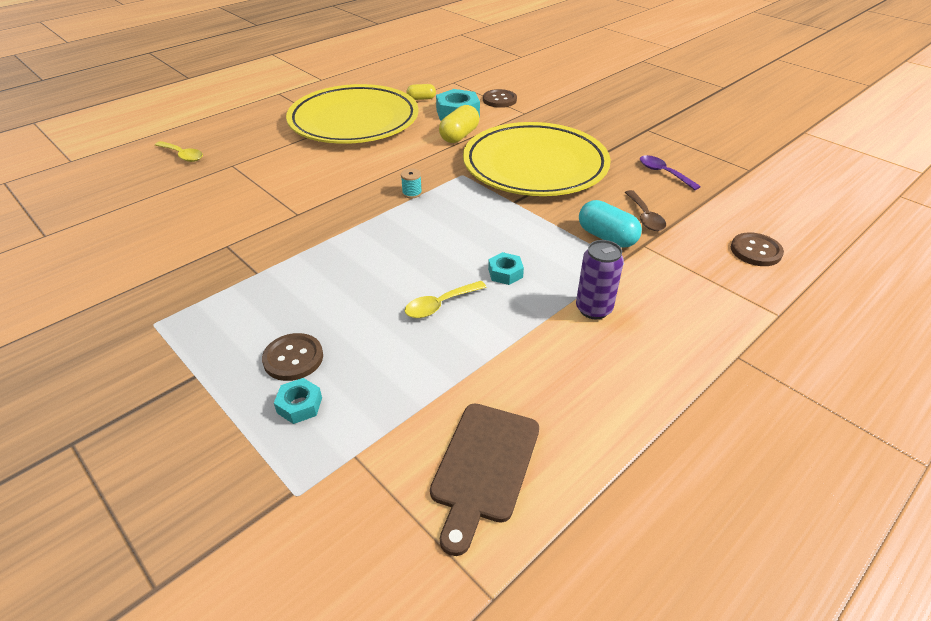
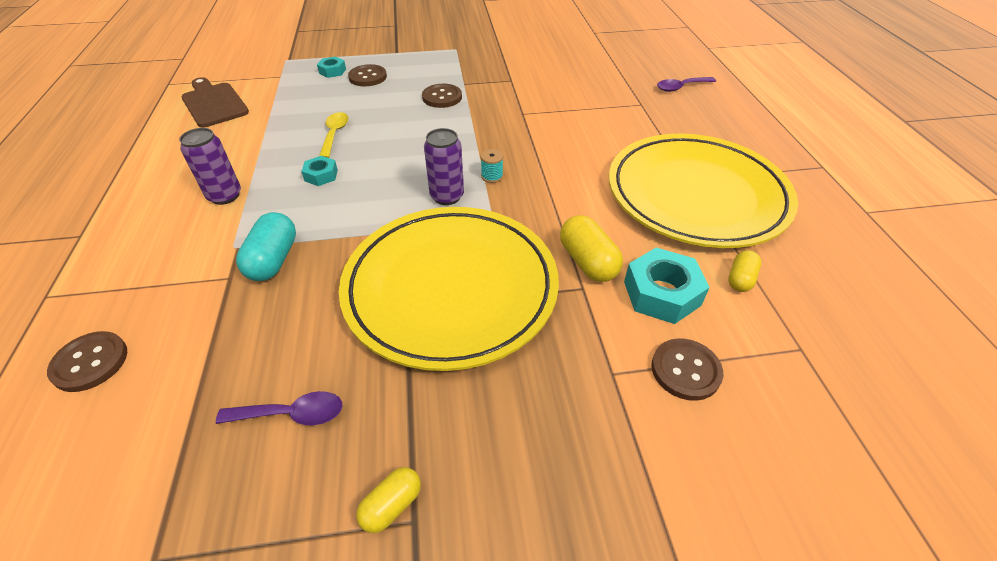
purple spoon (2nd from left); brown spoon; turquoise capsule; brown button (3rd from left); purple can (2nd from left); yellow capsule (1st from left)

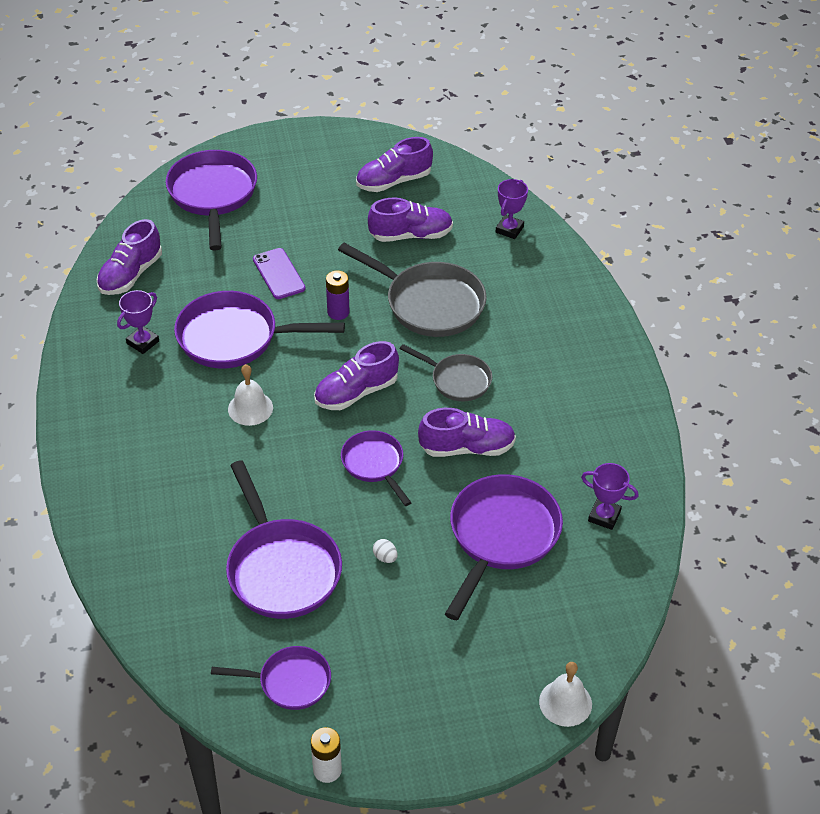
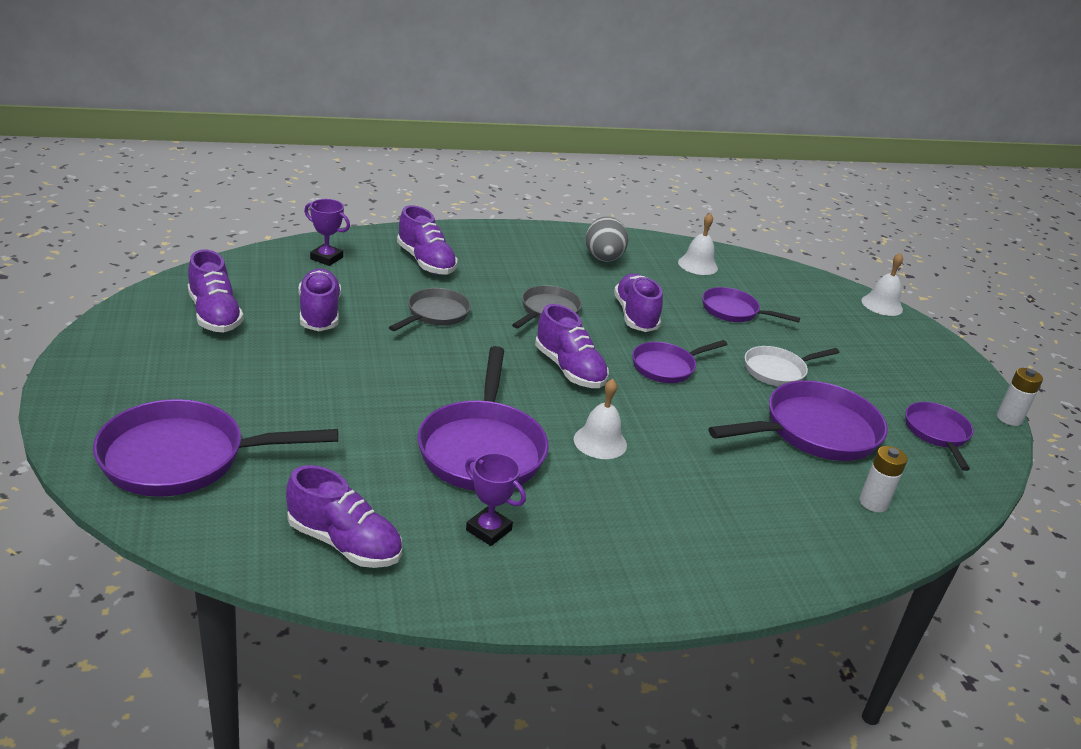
grey pan (1st from left); purple phone; purple battery; white bell (2nd from left); purple pan (4th from left); white pan; purple shoe (4th from left); grey egg; white battery (1st from left)

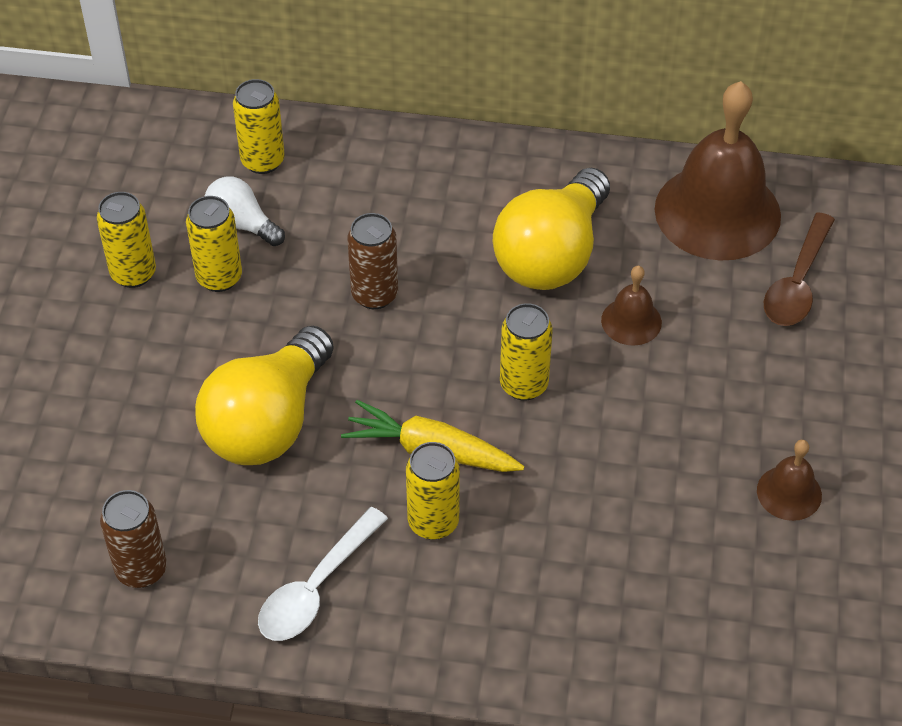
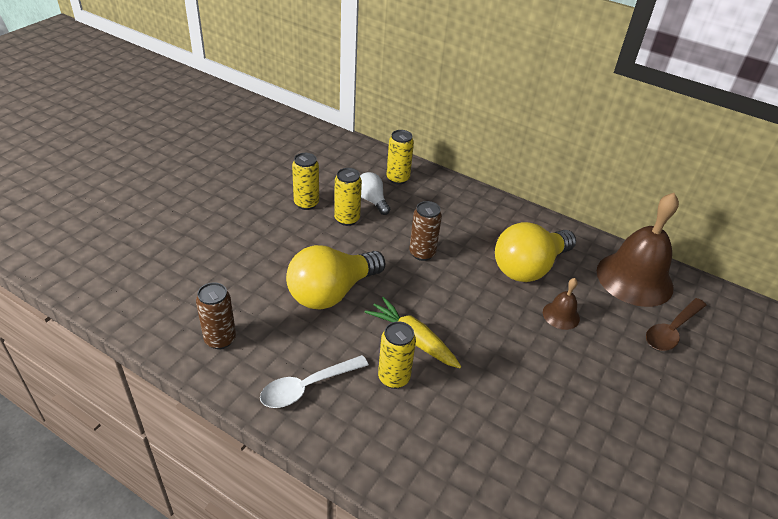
yellow can (5th from left in the first image); brown bell (3rd from left in the first image)

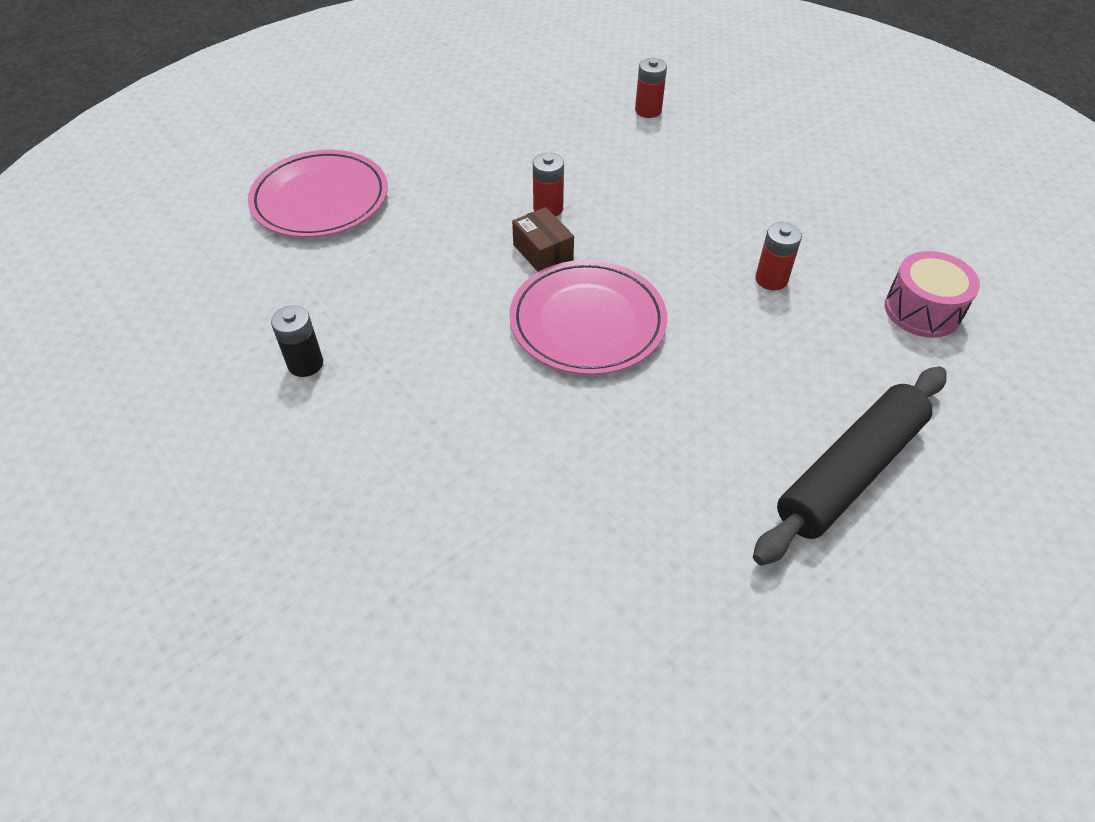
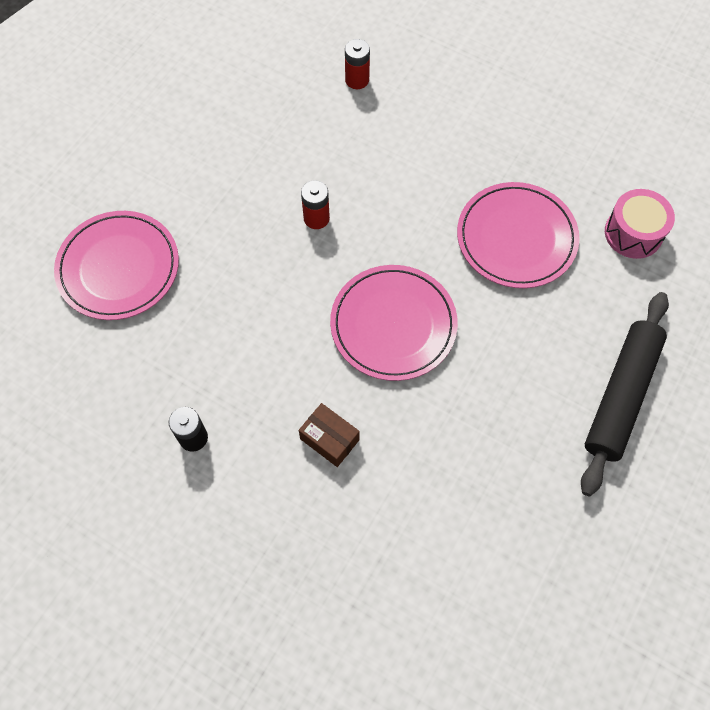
brown box; pink plate (3rd from left)

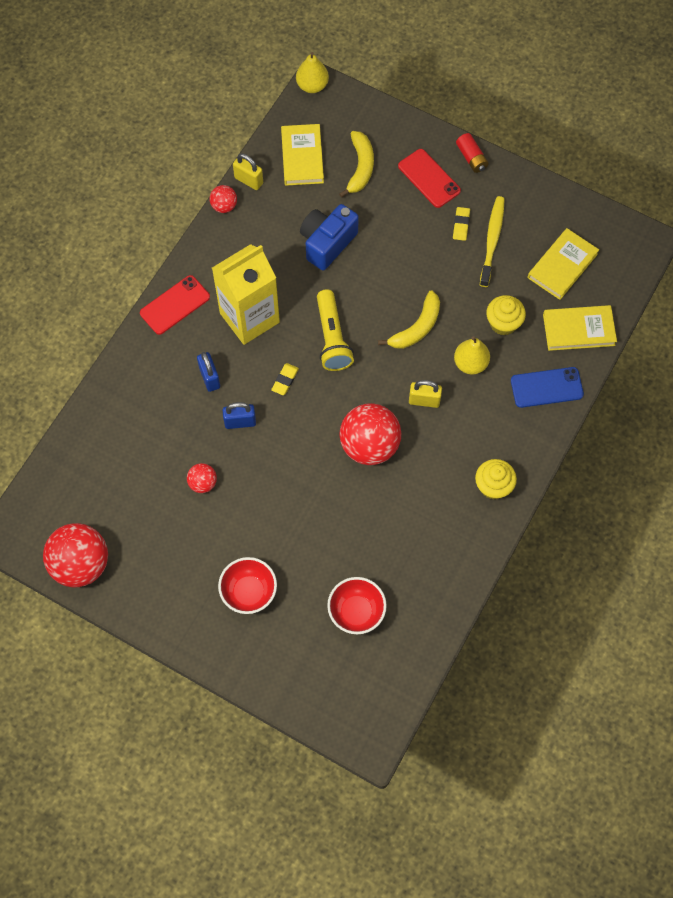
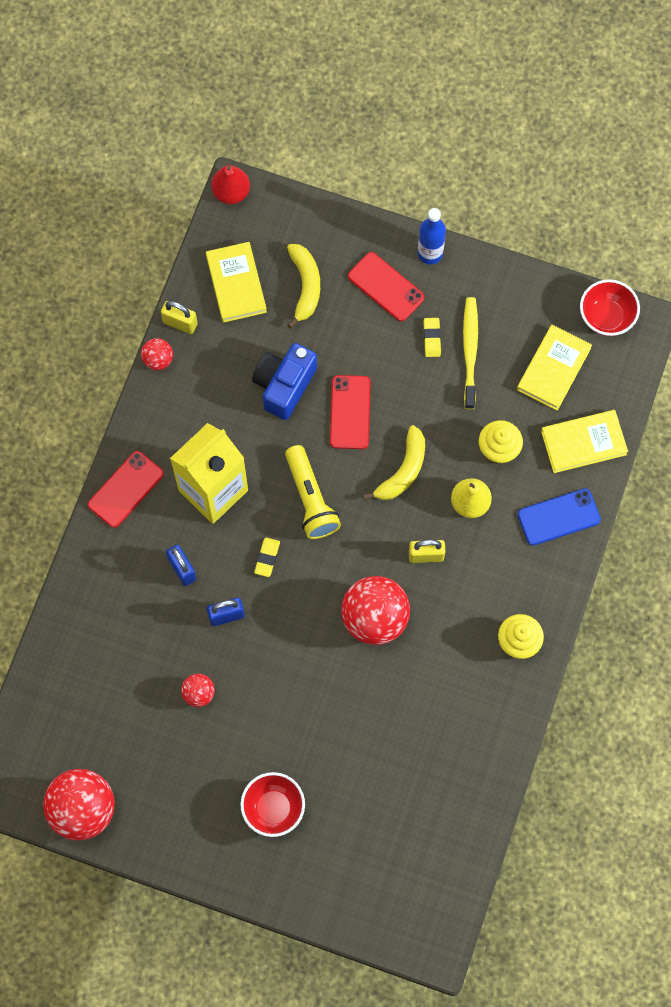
red pear; blue bottle; red bowl (2nd from left); red phone (2nd from left)

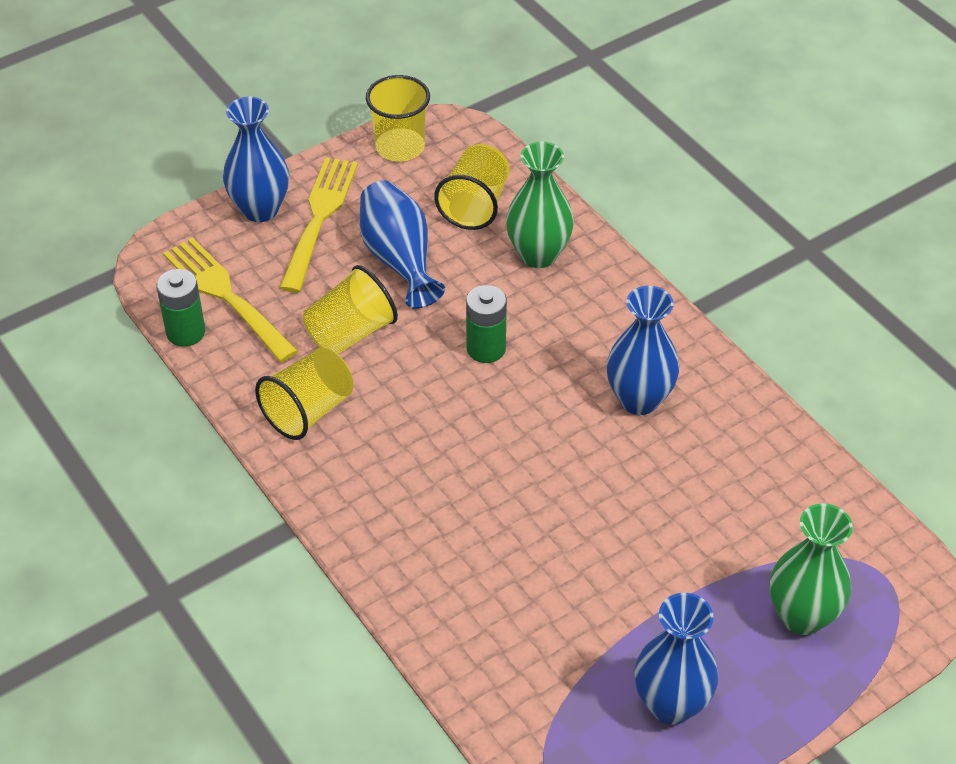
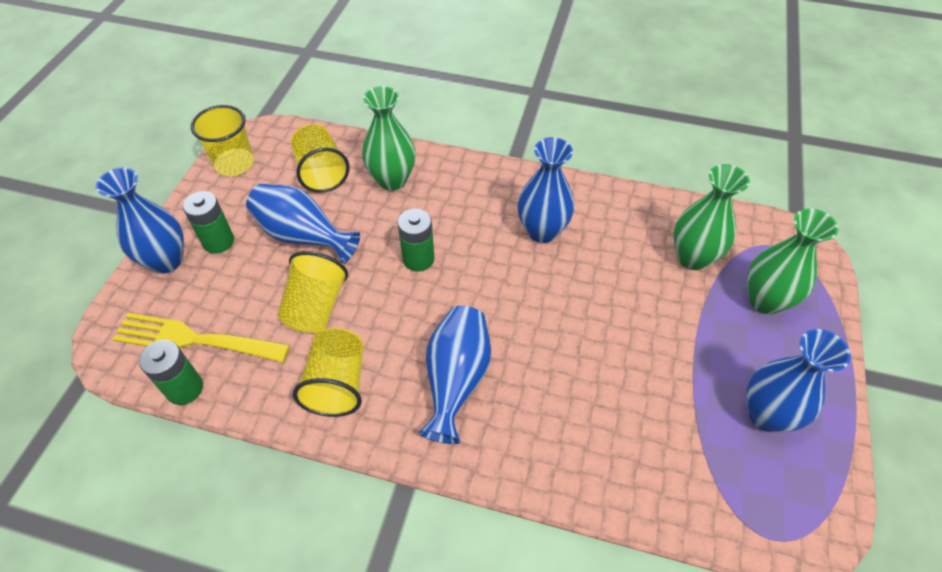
green battery (2nd from left); green vase (2nd from left); blue vase (3rd from left)

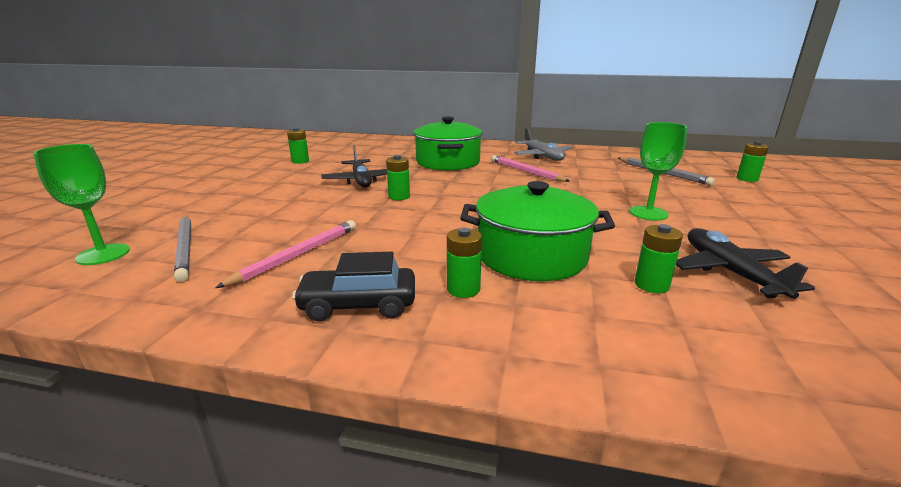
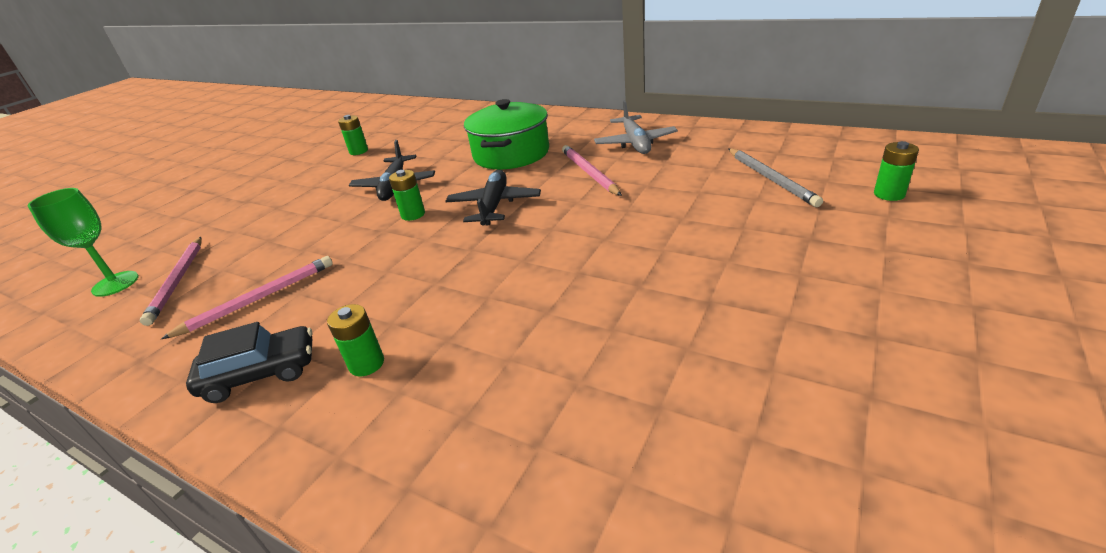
green goblet (2nd from left in the first image); green pot (2nd from left in the first image); pink pencil (1st from left); green battery (4th from left in the first image); black plane (2nd from left); black car

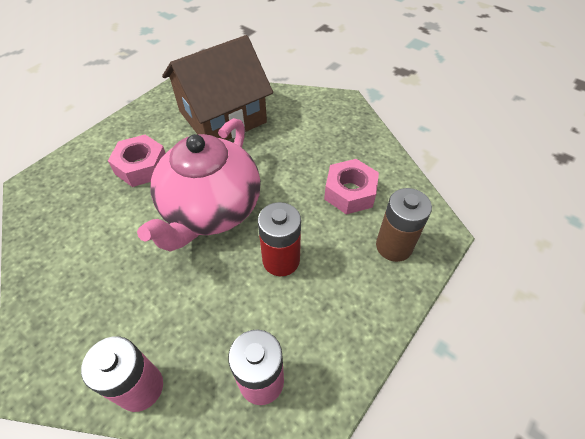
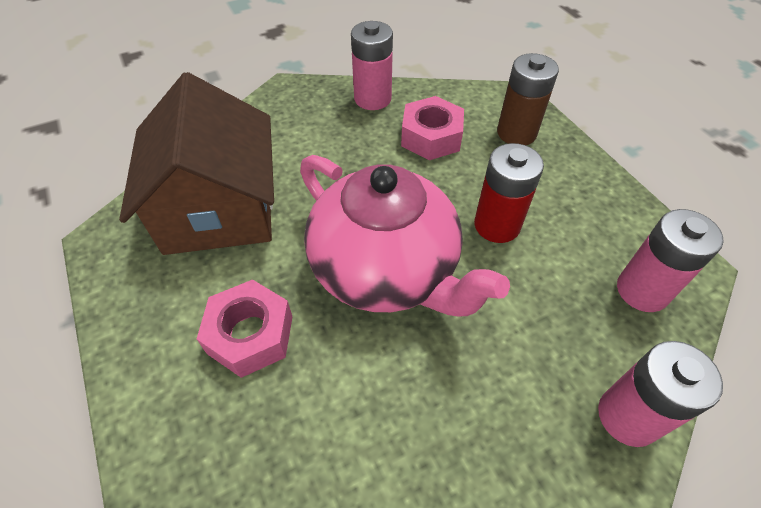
pink battery (1st from left)

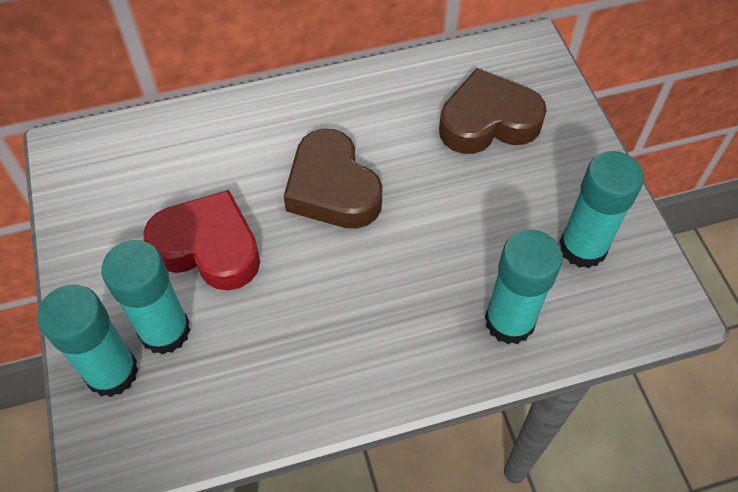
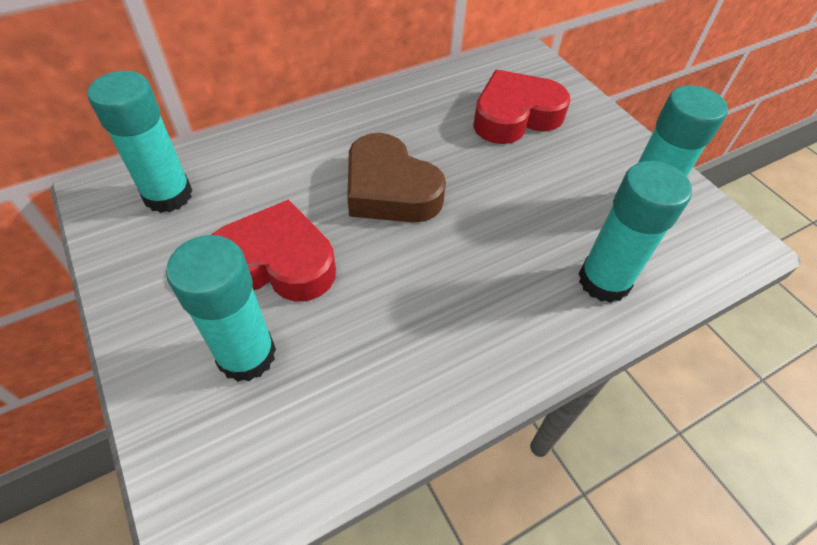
red heart (2nd from left); turquoise glue stick (1st from left)

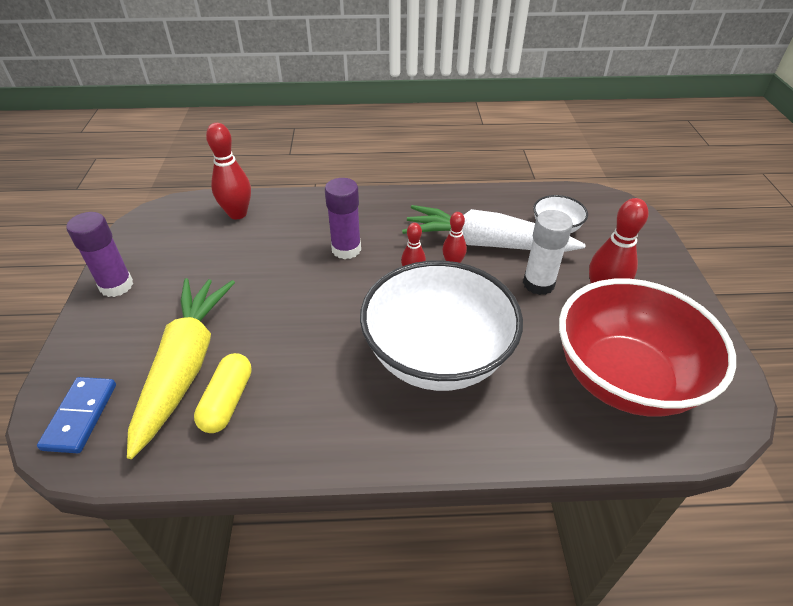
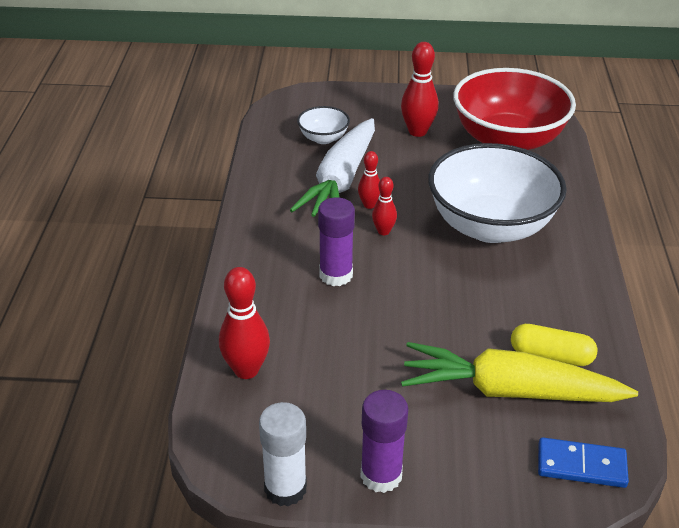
white glue stick

